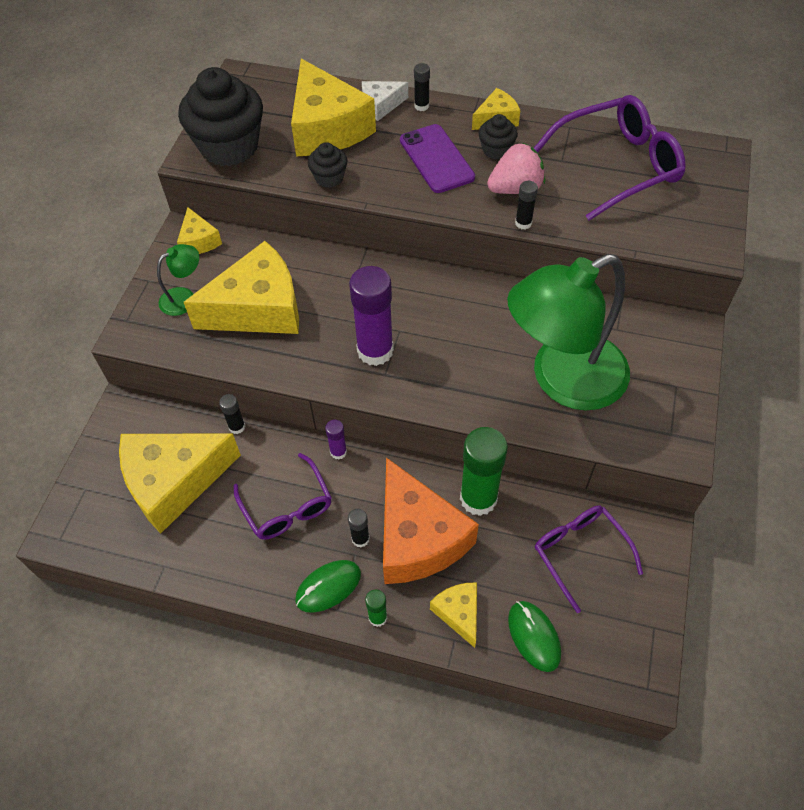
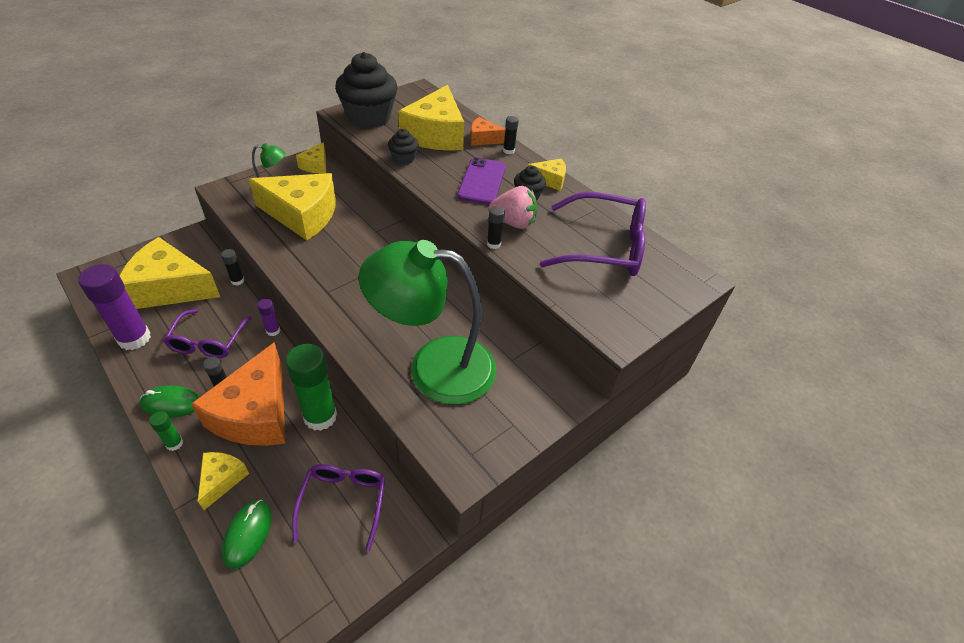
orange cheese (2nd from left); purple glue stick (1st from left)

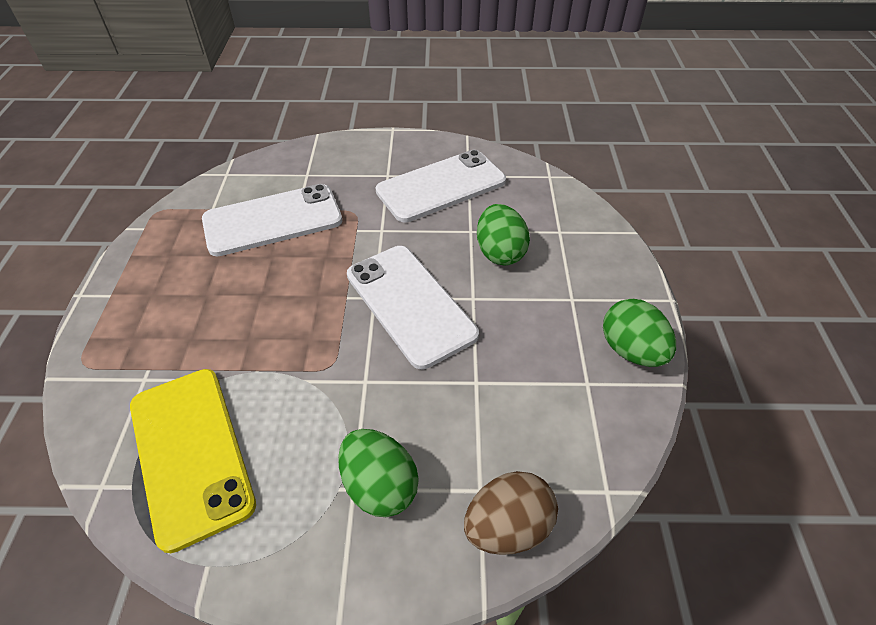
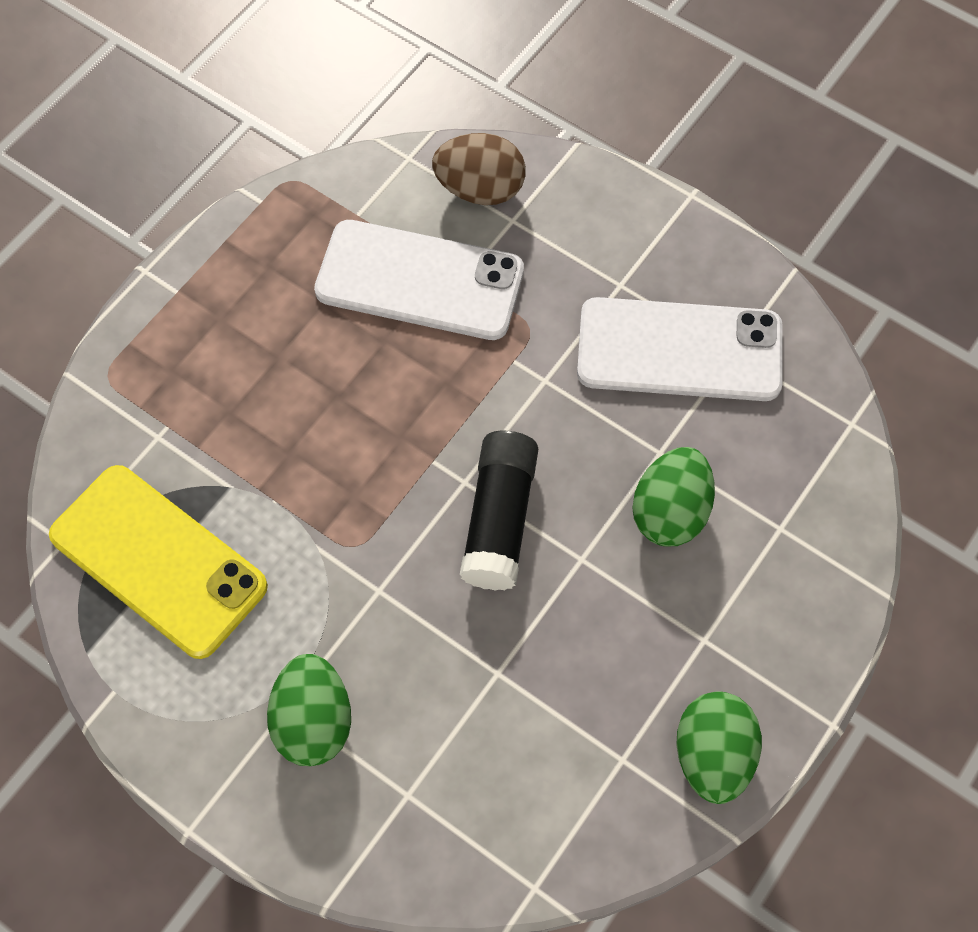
black glue stick; yellow phone; brown egg

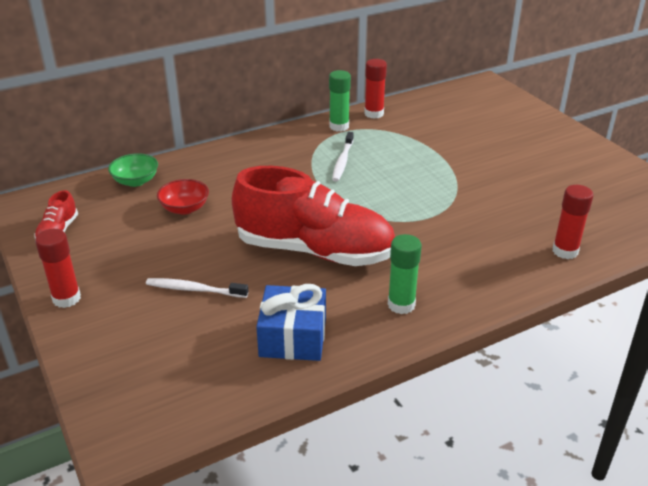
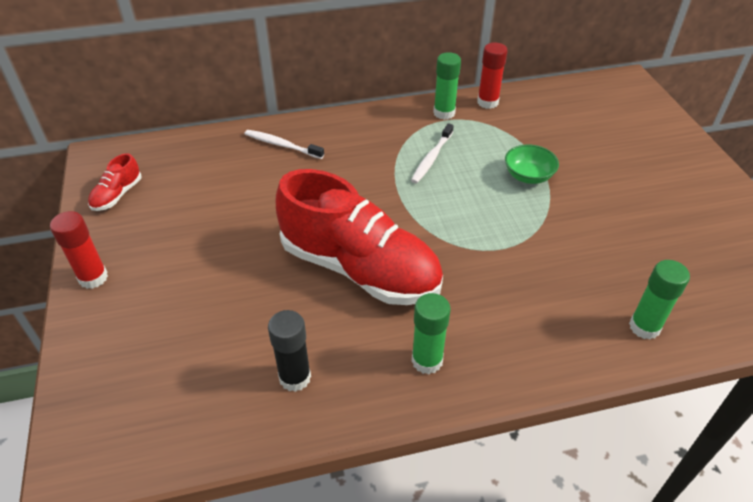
green bowl; red bowl; green glue stick (3rd from left); white toothbrush (1st from left); black glue stick

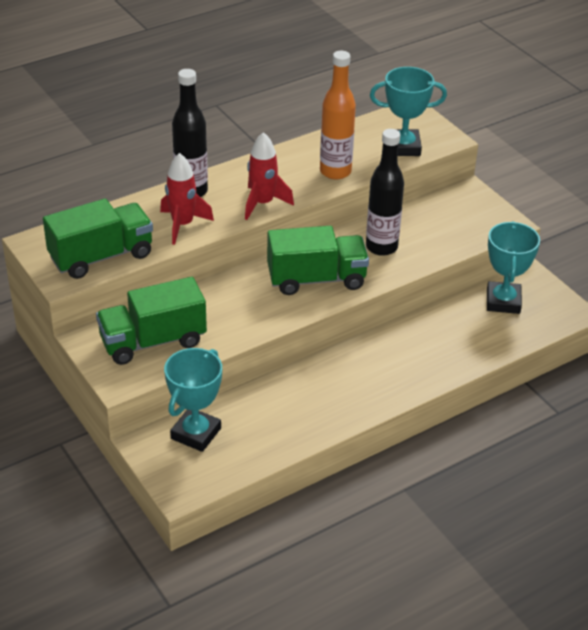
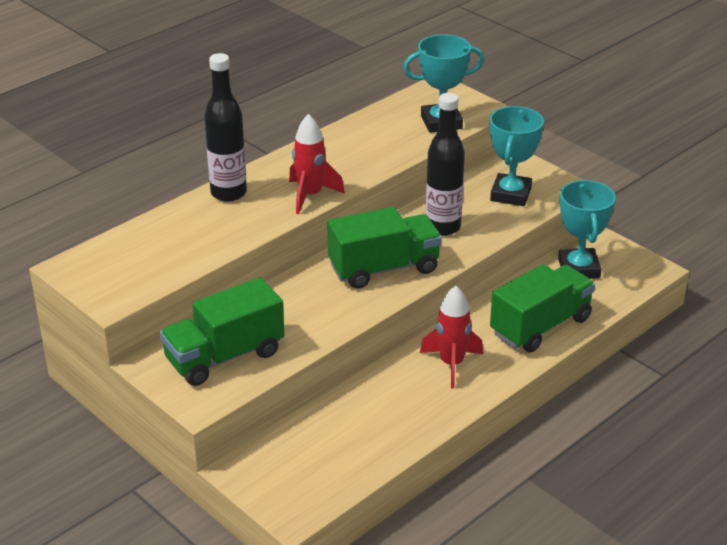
orange bottle; red rocket (2nd from left); green truck (3rd from left); turquoise trophy (2nd from left)

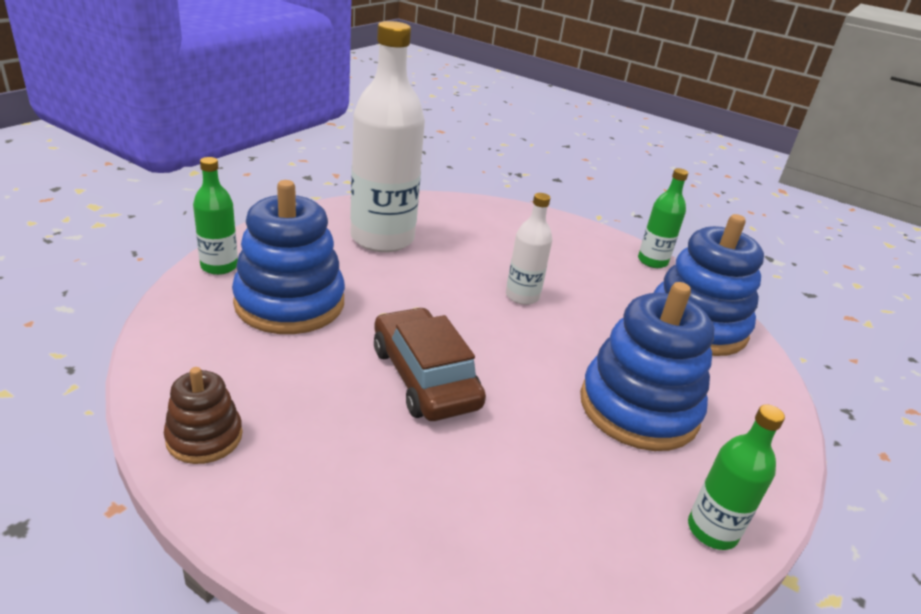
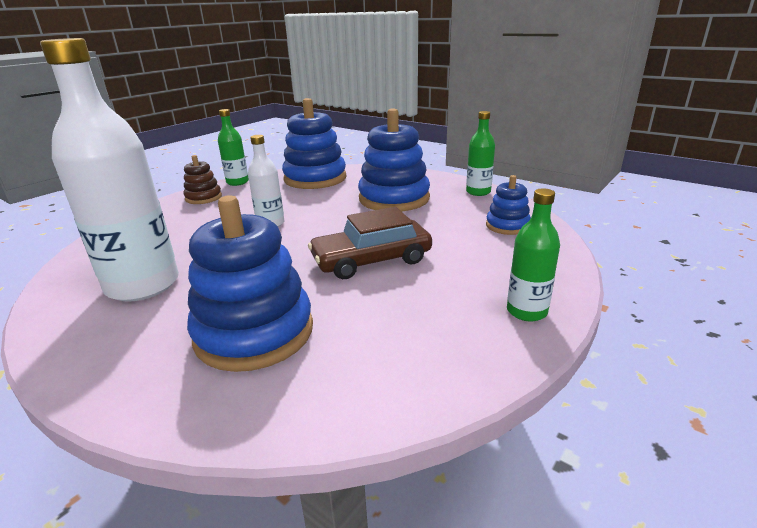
green bottle (3rd from left); brown stacking toy; blue stacking toy (4th from left)

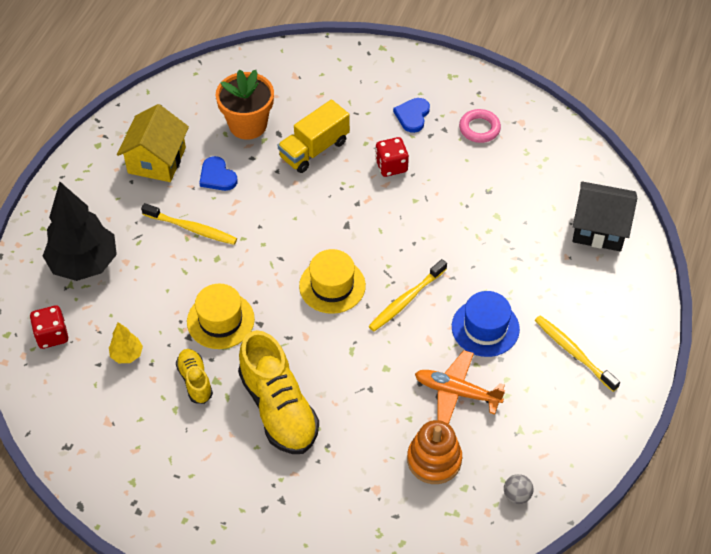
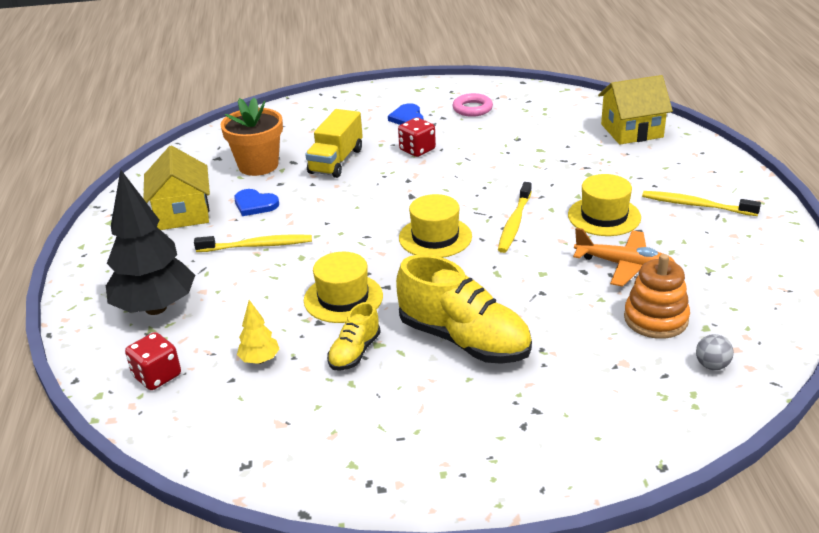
yellow house (2nd from left); yellow hat (3rd from left); yellow shoe (1st from left); orange plane; grey ball

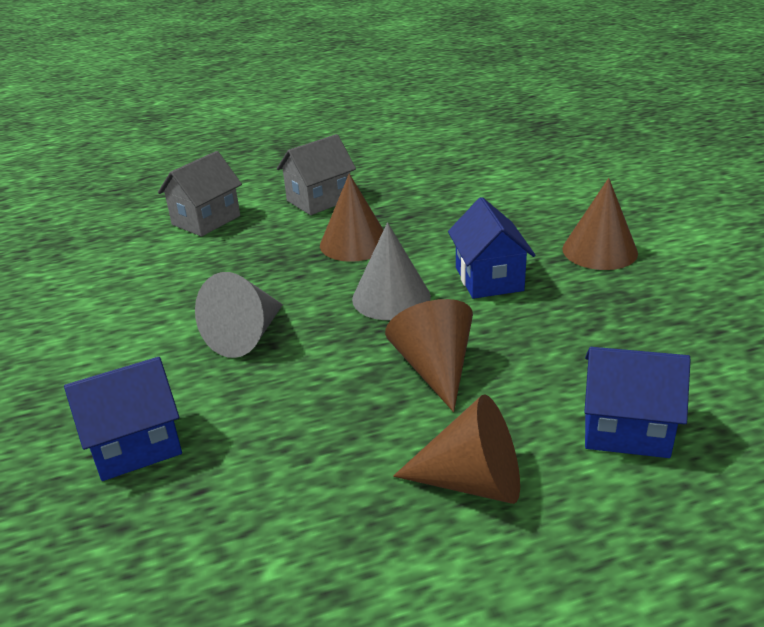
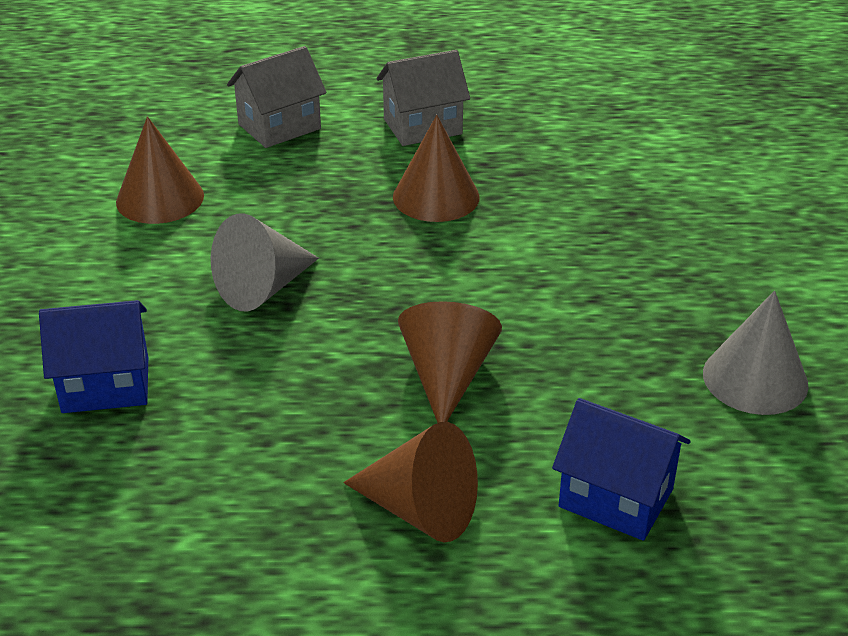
brown cone (1st from left); blue house (2nd from left in the first image); grey cone (2nd from left)

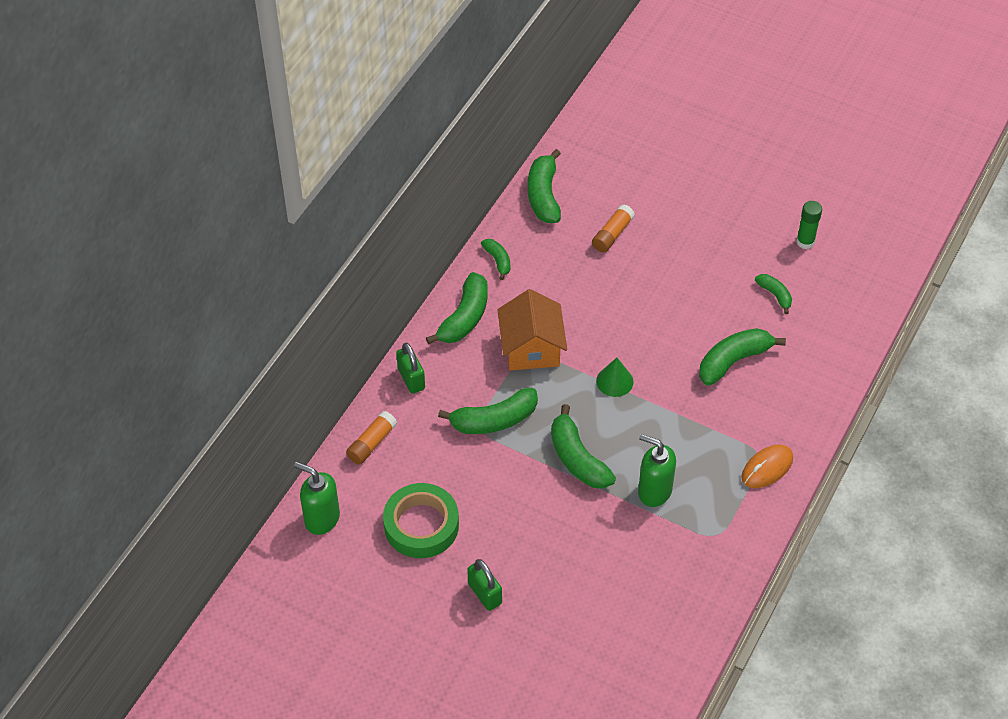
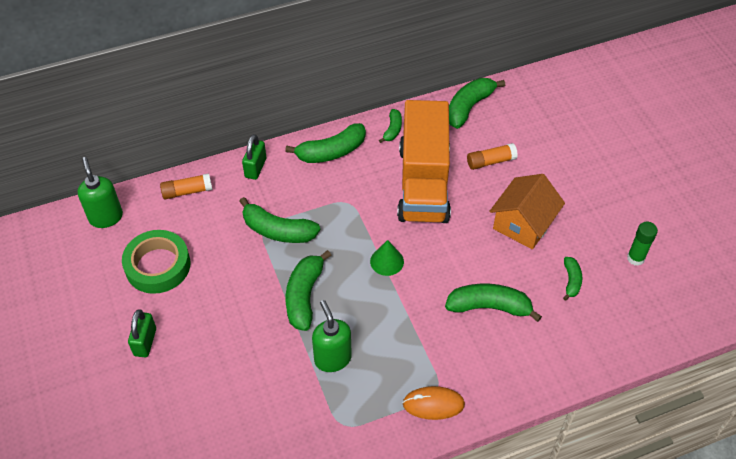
orange house; orange truck

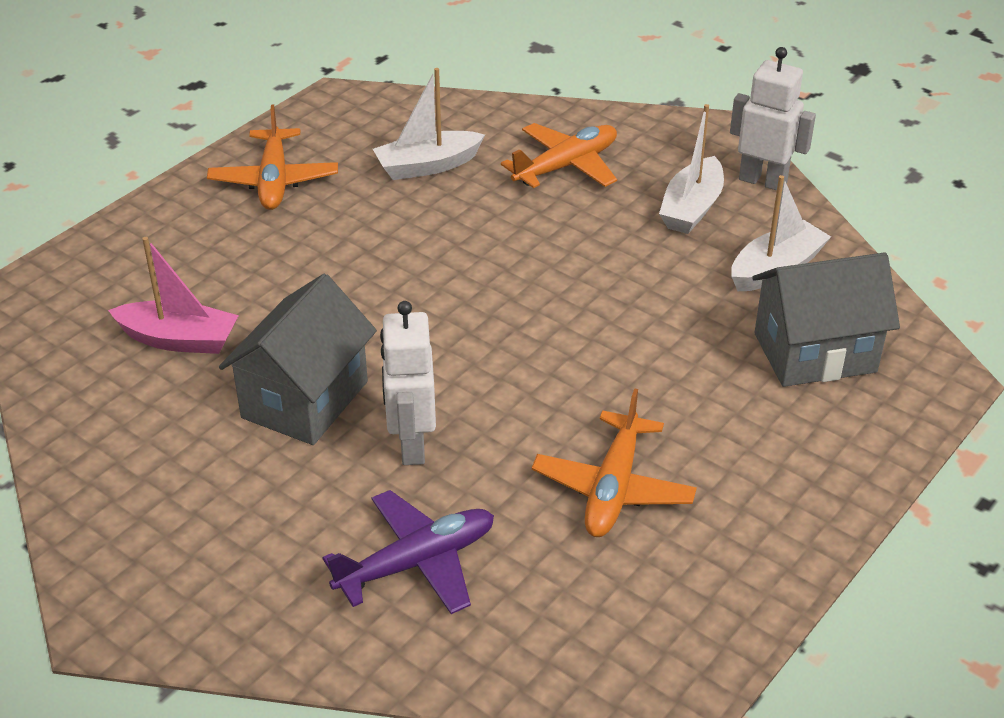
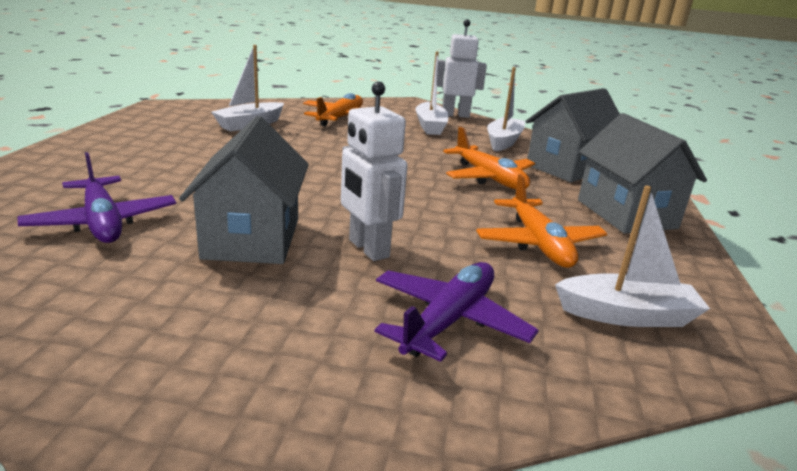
orange plane (2nd from left); purple plane (1st from left); grey house (3rd from left); white boat (4th from left)

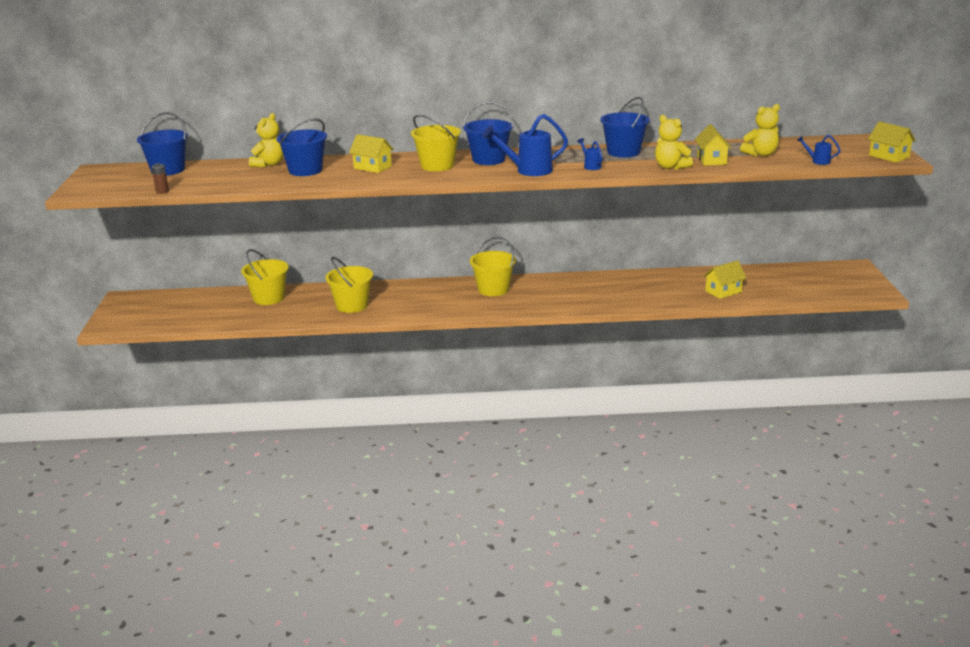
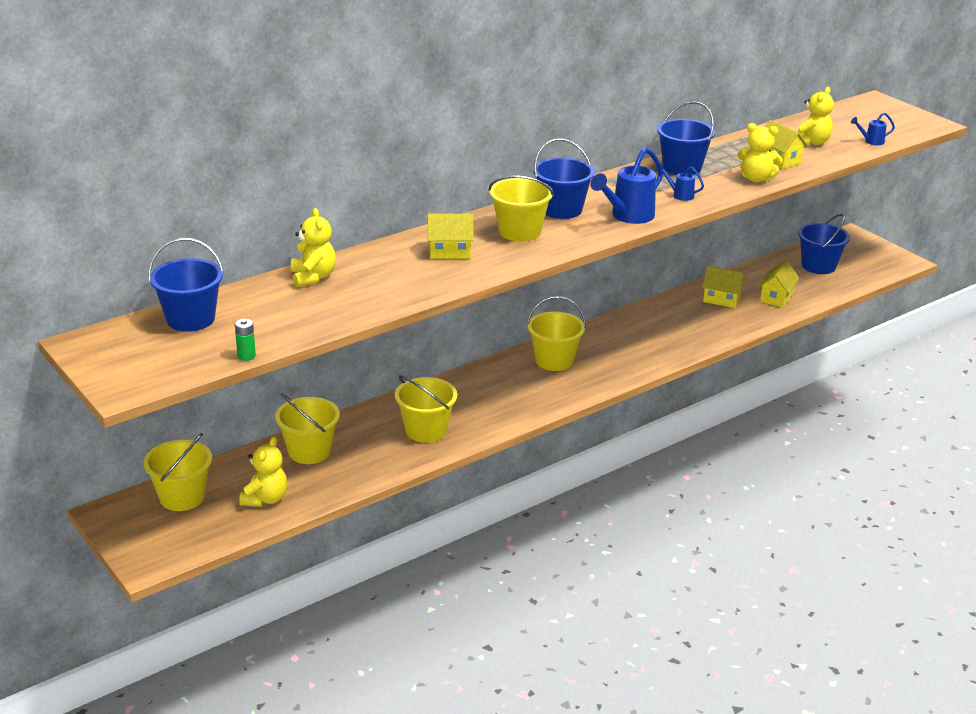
blue bucket (4th from left); yellow house (2nd from left); green battery; yellow bucket (1st from left); yellow teddy bear (1st from left)

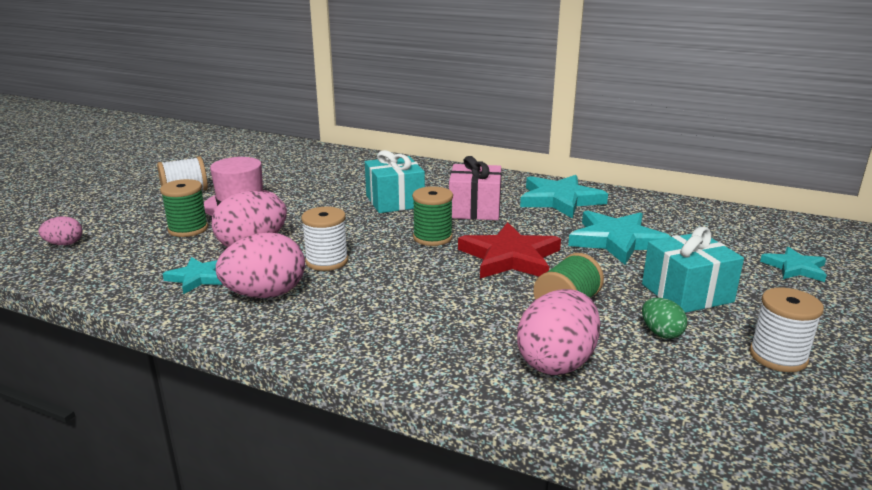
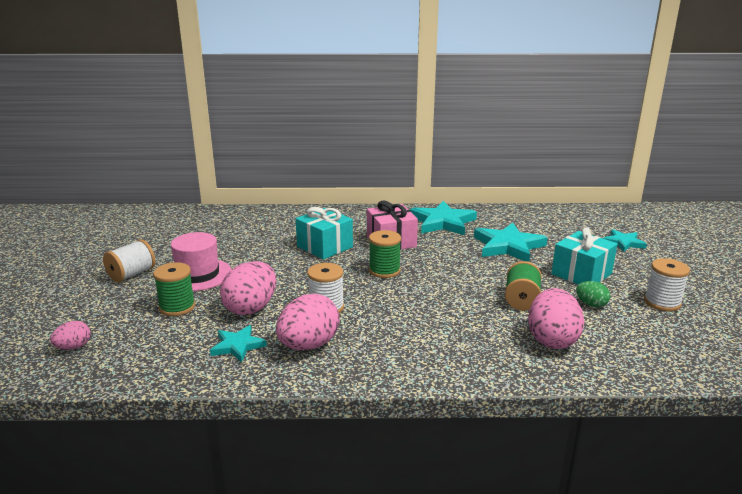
red star

